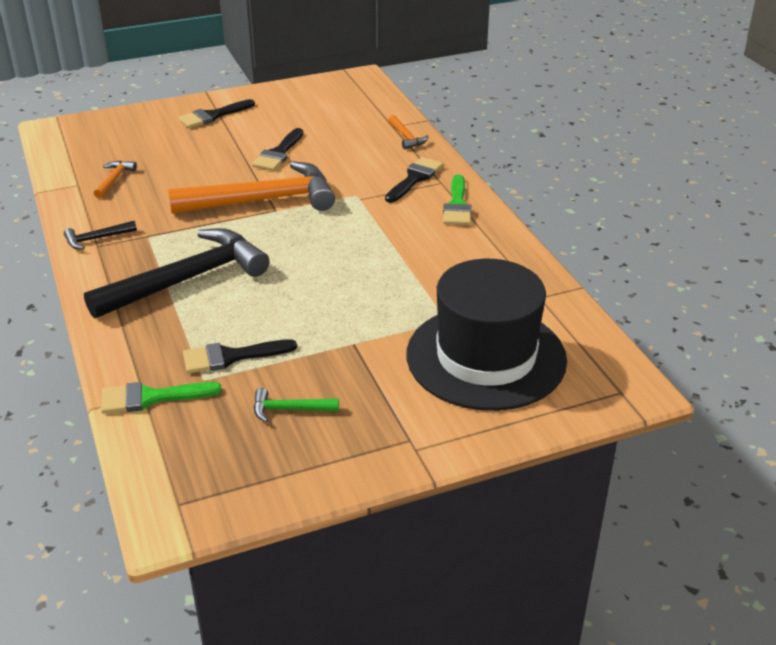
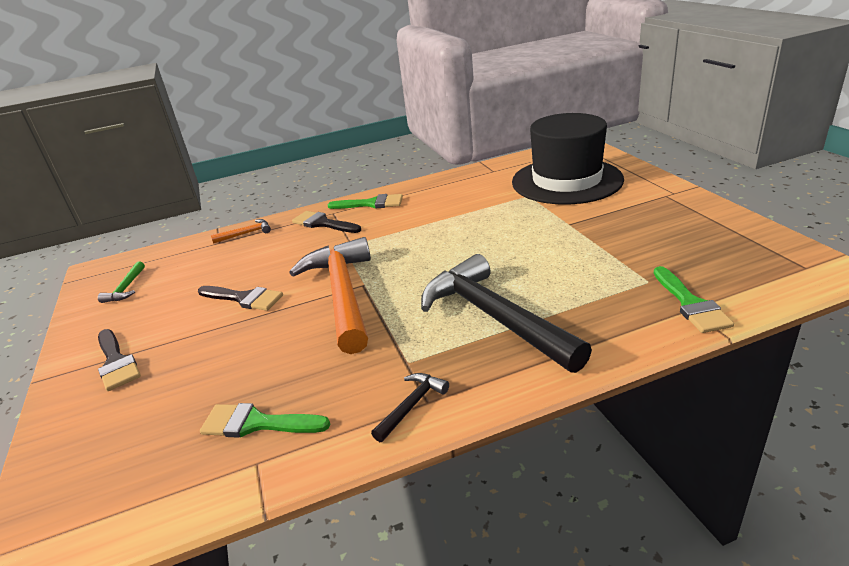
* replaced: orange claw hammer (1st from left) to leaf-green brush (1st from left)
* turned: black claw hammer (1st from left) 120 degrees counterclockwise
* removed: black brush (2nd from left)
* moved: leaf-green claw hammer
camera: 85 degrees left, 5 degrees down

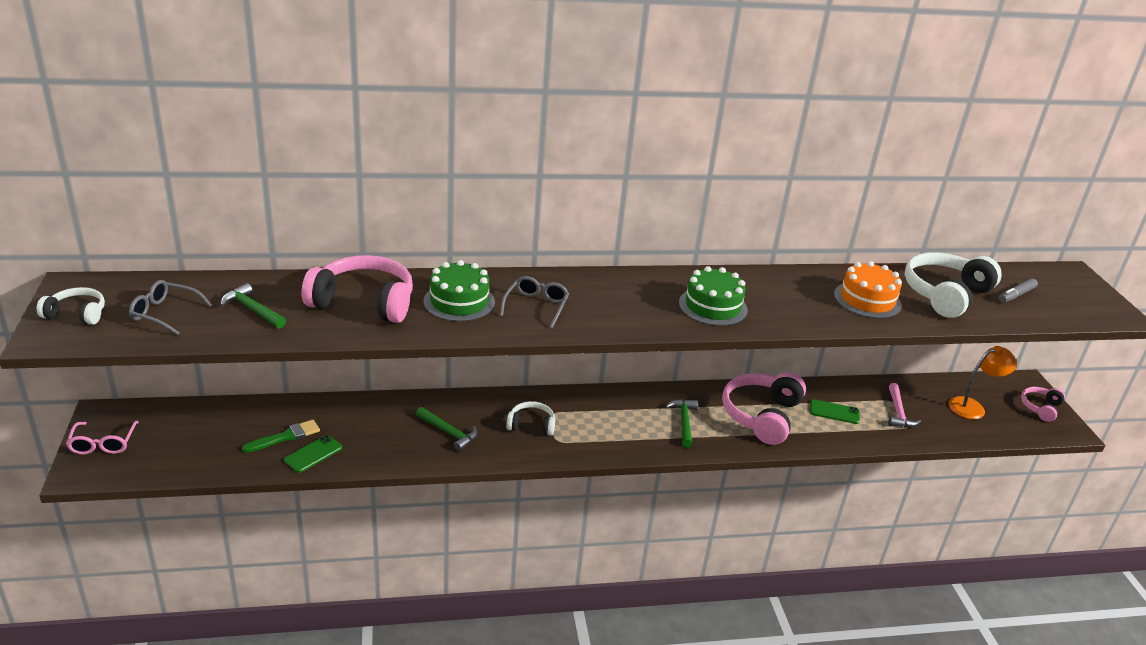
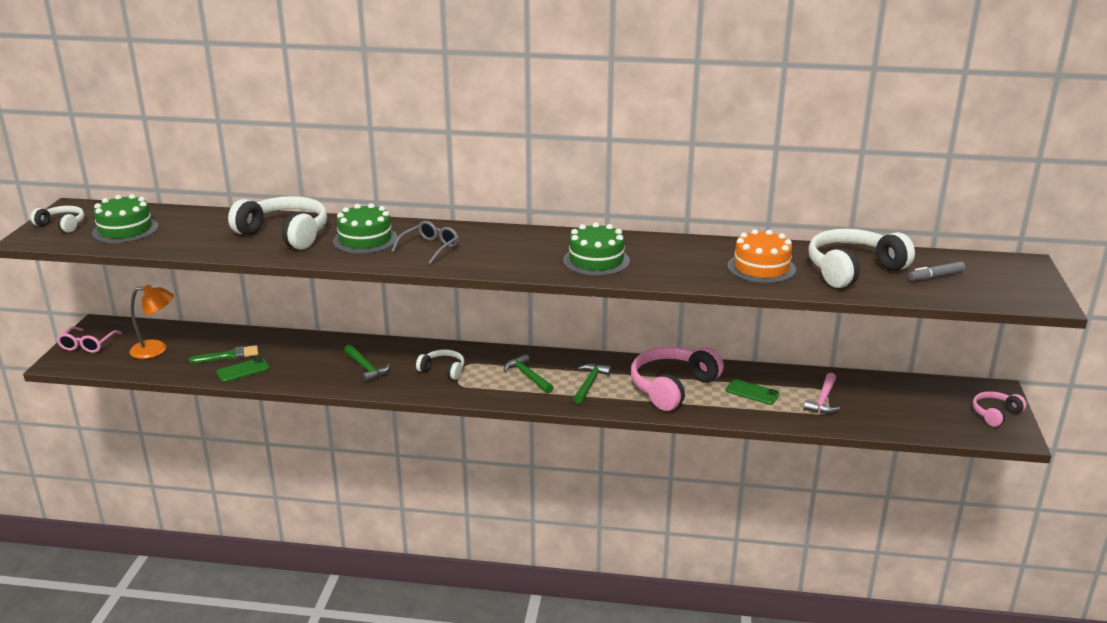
* recoloured: rosy headphones (1st from left) to white headphones (2nd from left)
* replaced: grey spectacles (1st from left) to leaf-green gateau (1st from left)
* moved: leaf-green claw hammer (1st from left in the first image) to leaf-green claw hammer (2nd from left)
* moved: orange reading lamp
camera: 20 degrees right, 5 degrees down

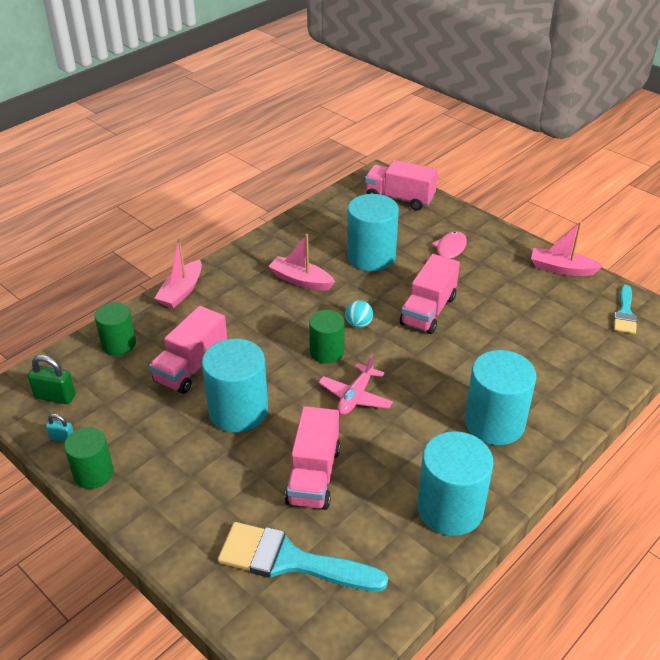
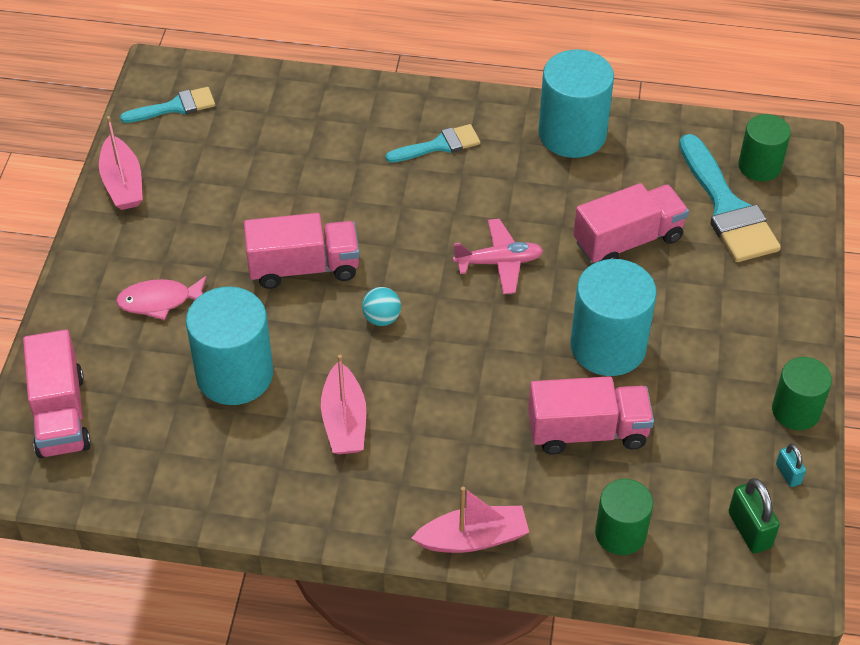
* moved: leaf-green cylinder (3rd from left in the first image) to leaf-green cylinder (2nd from left)
* replaced: teal cylinder (4th from left) to teal brush (2nd from left)
camera: 125 degrees left, 10 degrees up

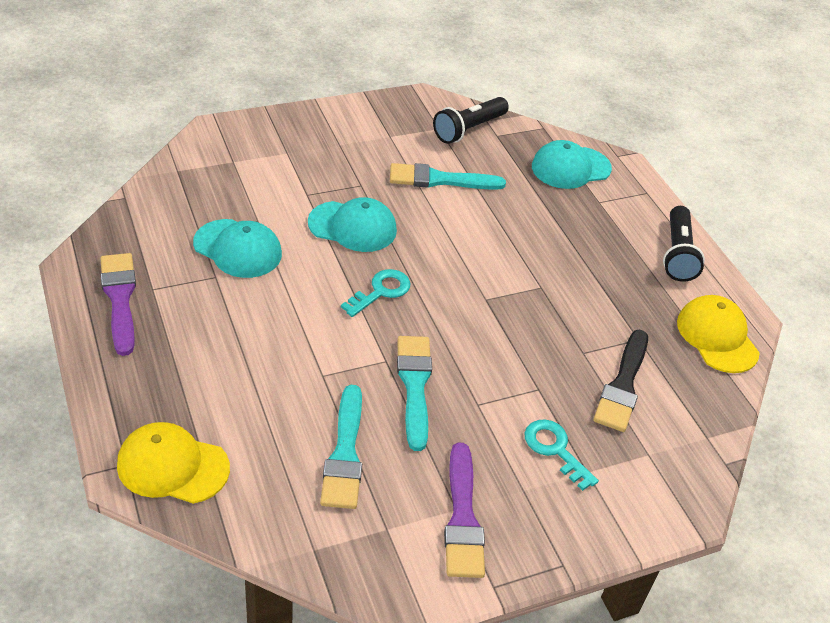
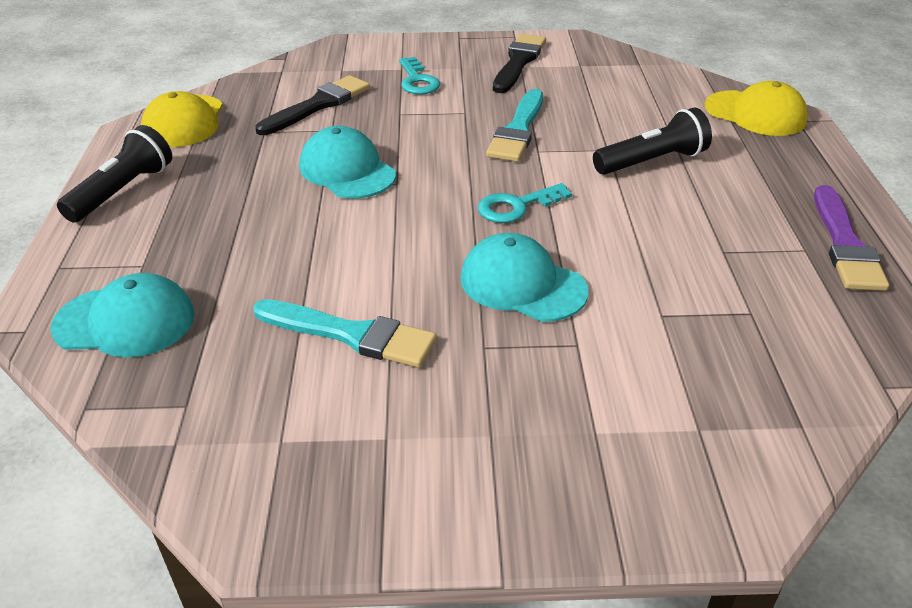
* moved: black torch (1st from left in the first image) to black torch (2nd from left)
* moved: teal baseball cap (1st from left in the first image) to teal baseball cap (2nd from left)
* removed: teal brush (1st from left)
* recoloured: purple brush (2nd from left) to black brush (2nd from left)
camera: 155 degrees left, 5 degrees down

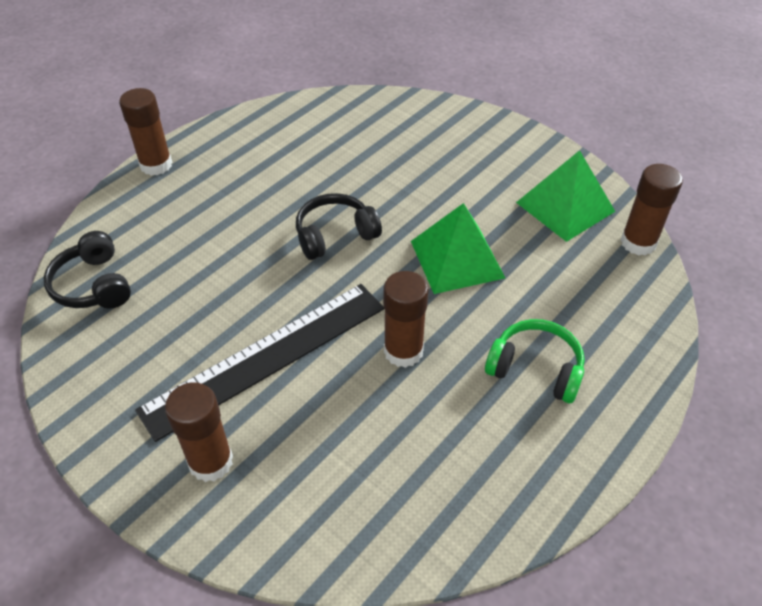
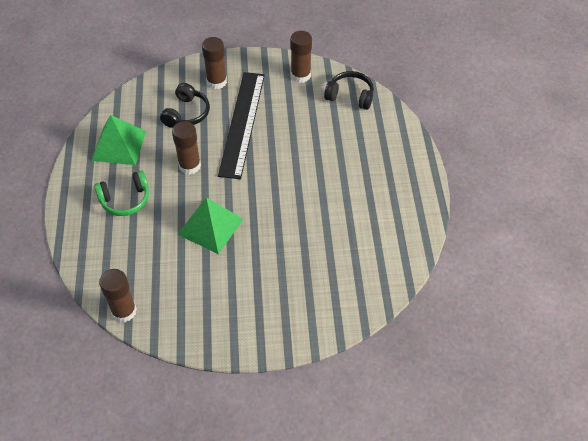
* moved: dark brown glue stick (1st from left in the first image) to dark brown glue stick (4th from left)
* moved: leaf-green solid pyramid (2nd from left in the first image) to leaf-green solid pyramid (1st from left)
* moved: black headphones (2nd from left in the first image) to black headphones (1st from left)
camera: 135 degrees right, 5 degrees up

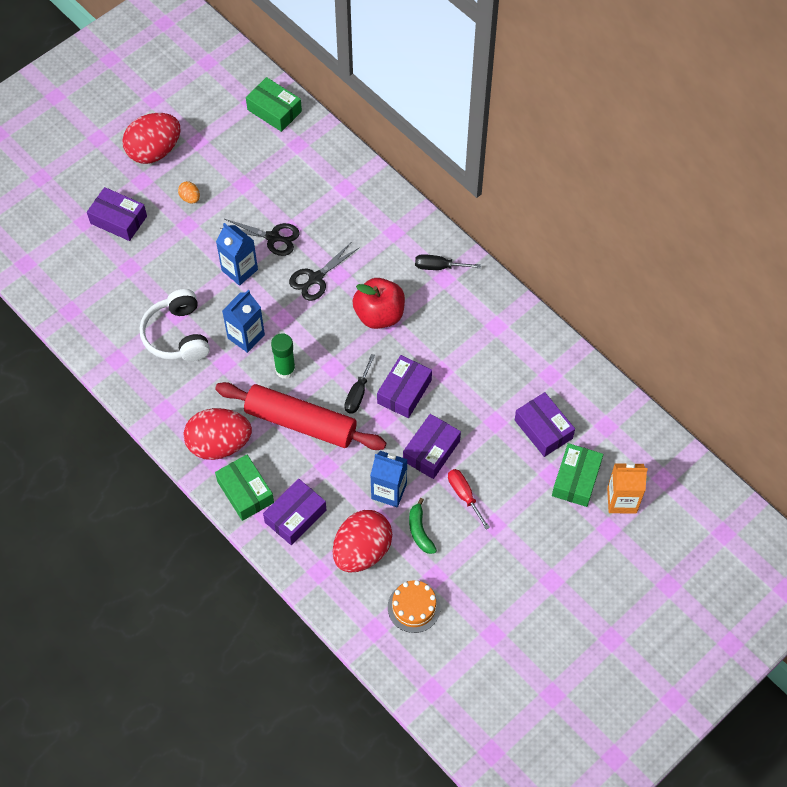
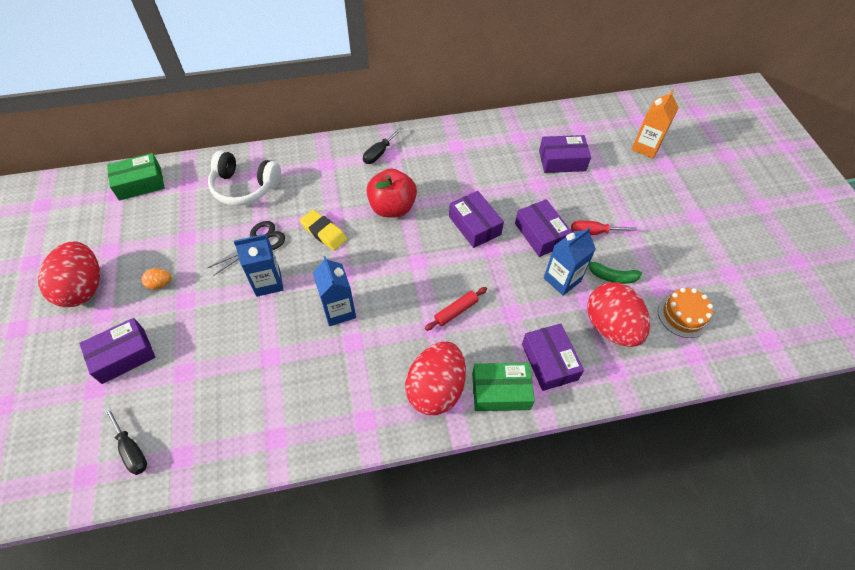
* replaced: black pair of scissors (2nd from left) to bright yellow pencil eraser
* moved: white headphones
* removed: leaf-green glue stick
* moved: black flat screwdriver (1st from left)
* resized: red pastry roller x0.42
* removed: leaf-green box (3rd from left)
camera: 60 degrees left, 5 degrees down

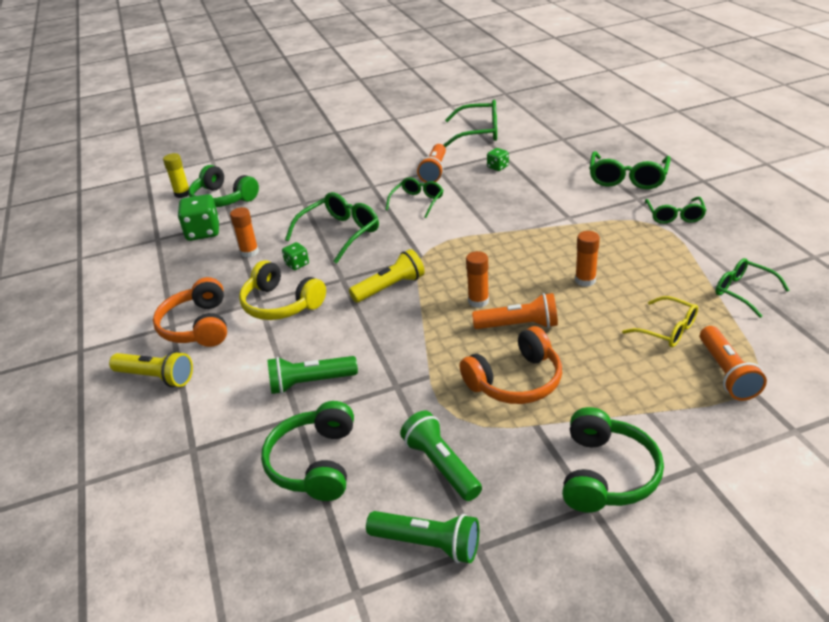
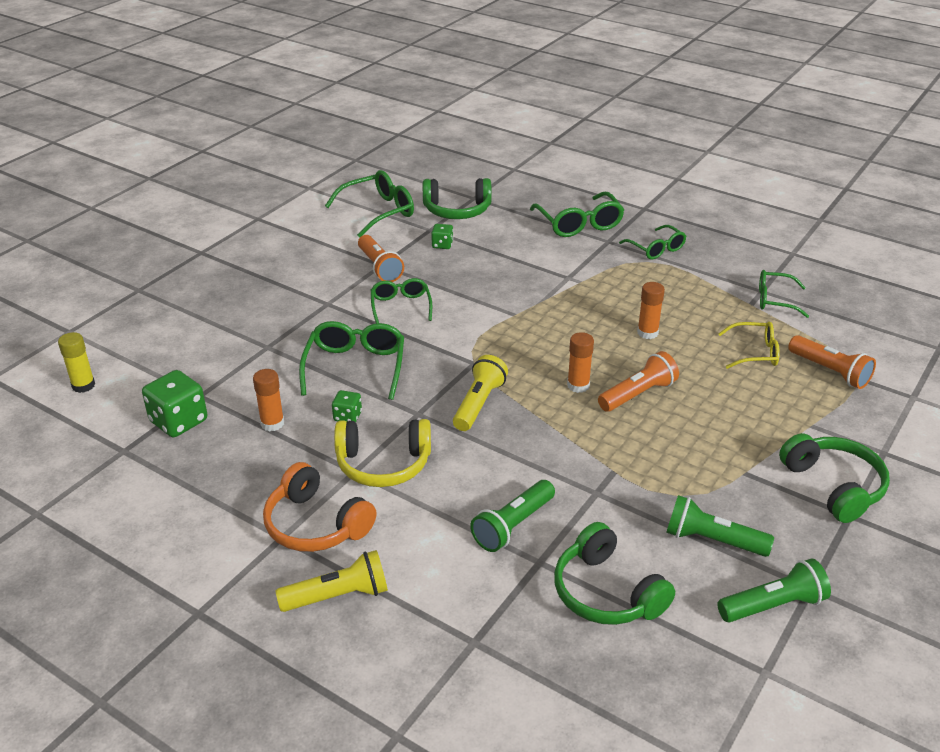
* moved: leaf-green headphones (1st from left)
* removed: orange headphones (2nd from left)
camera: 40 degrees left, 0 degrees up

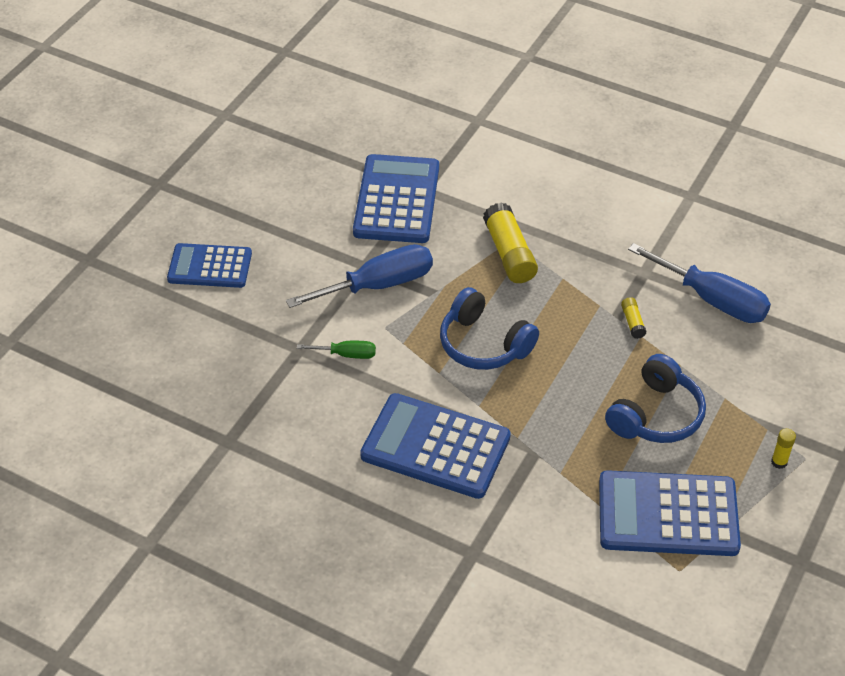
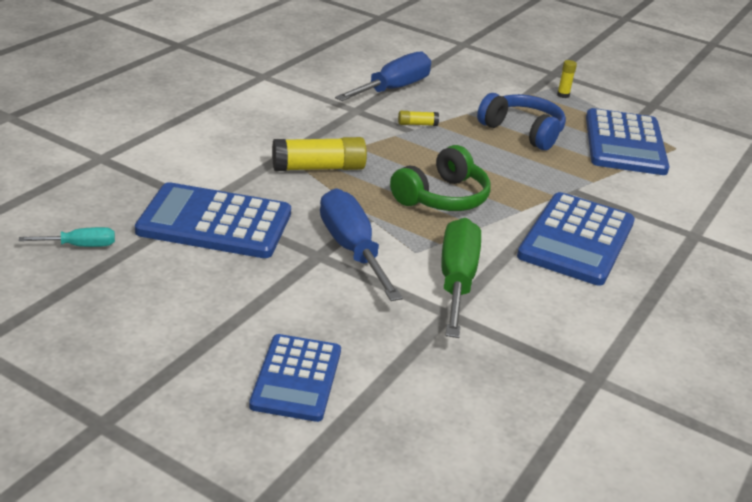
* recoloured: blue headphones (1st from left) to leaf-green headphones
* resized: leaf-green flat screwdriver x2.02
* added: teal flat screwdriver
camera: 90 degrees left, 15 degrees down

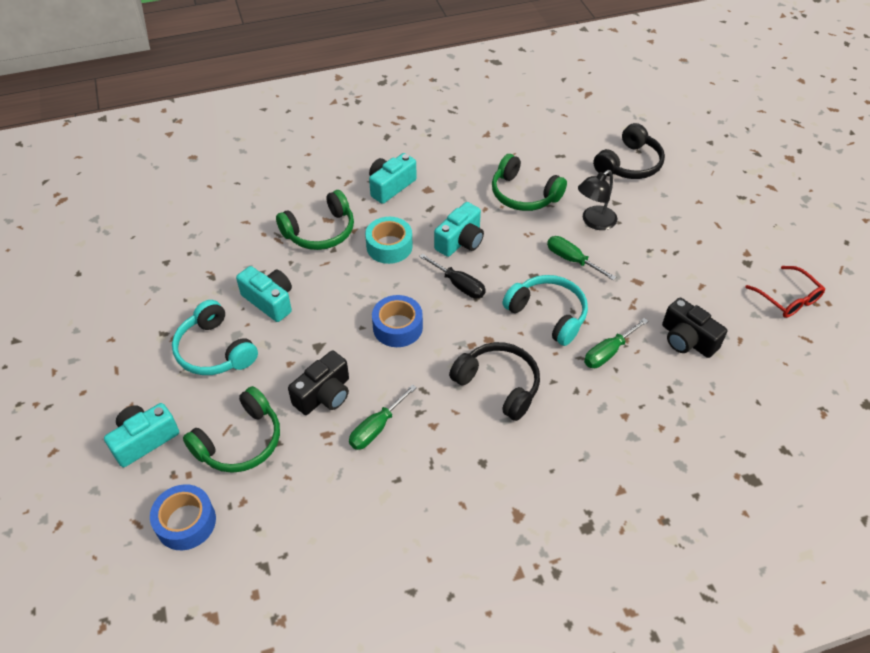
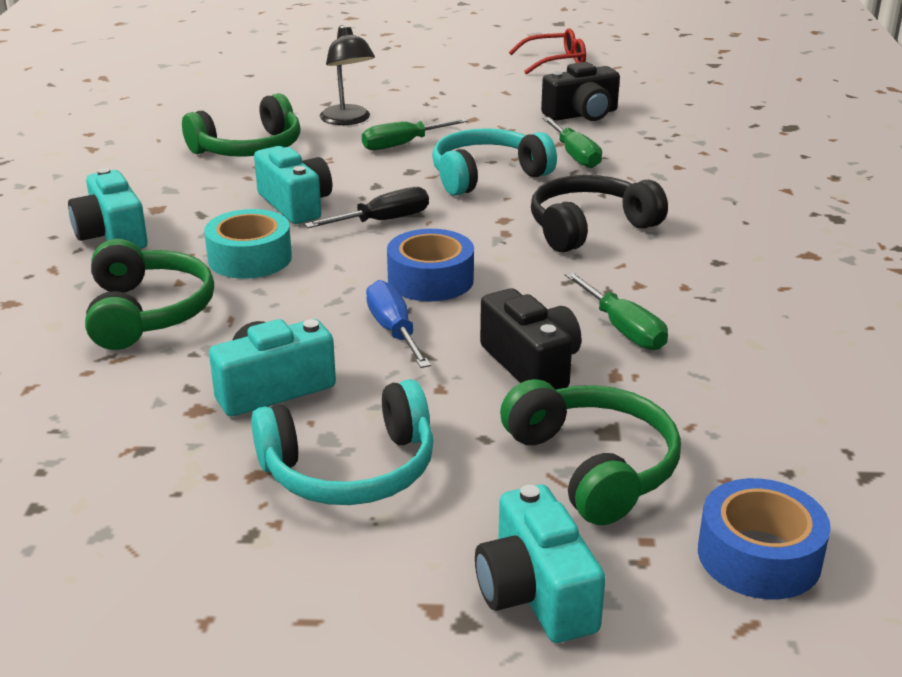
* removed: black headphones (2nd from left)
* added: blue flat screwdriver
camera: 70 degrees left, 20 degrees down

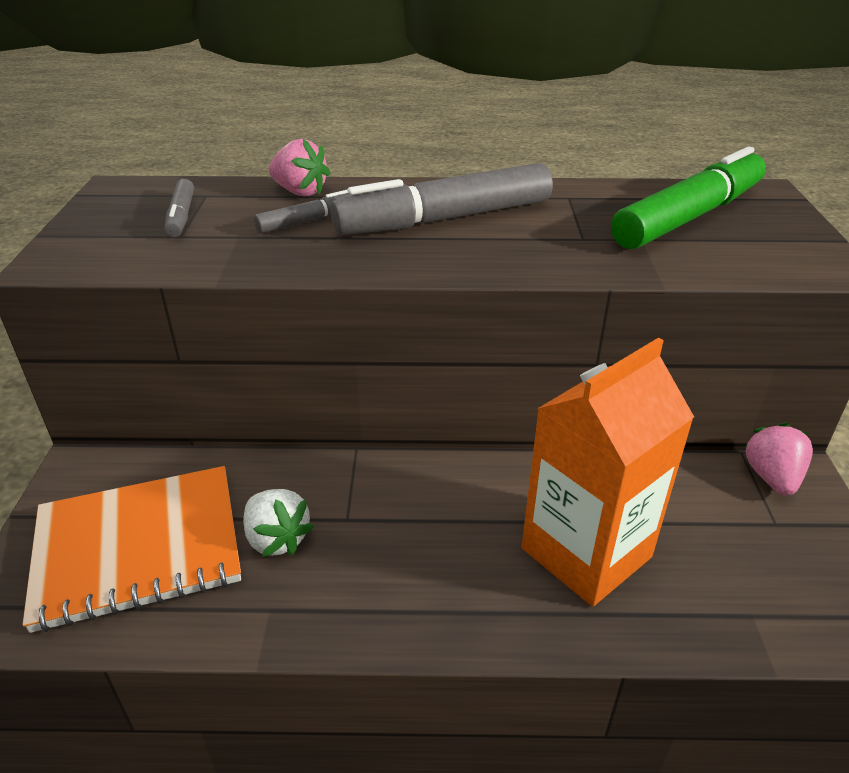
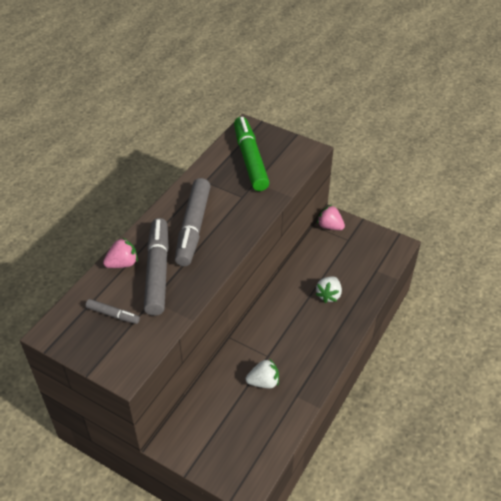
* resized: grey marker (2nd from left) x2.11
* replaced: orange carton to white berry (2nd from left)
* removed: orange notebook
camera: 60 degrees left, 10 degrees up

